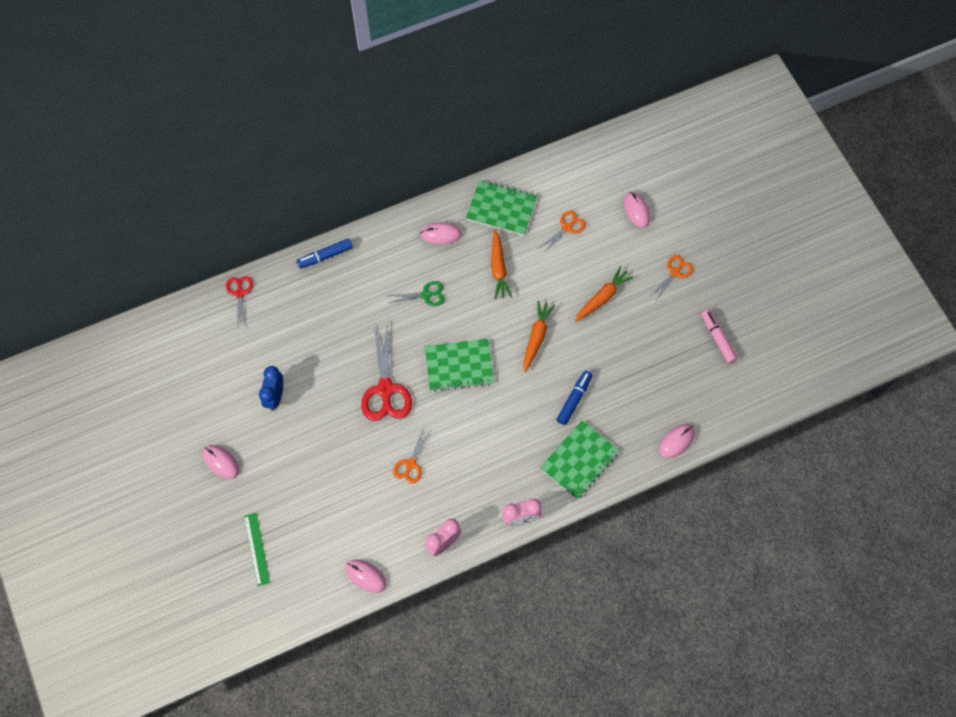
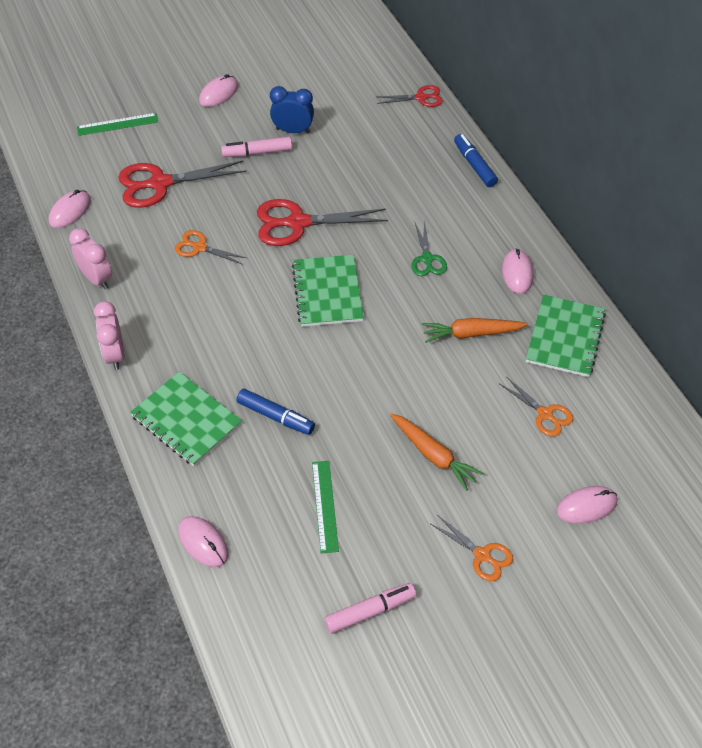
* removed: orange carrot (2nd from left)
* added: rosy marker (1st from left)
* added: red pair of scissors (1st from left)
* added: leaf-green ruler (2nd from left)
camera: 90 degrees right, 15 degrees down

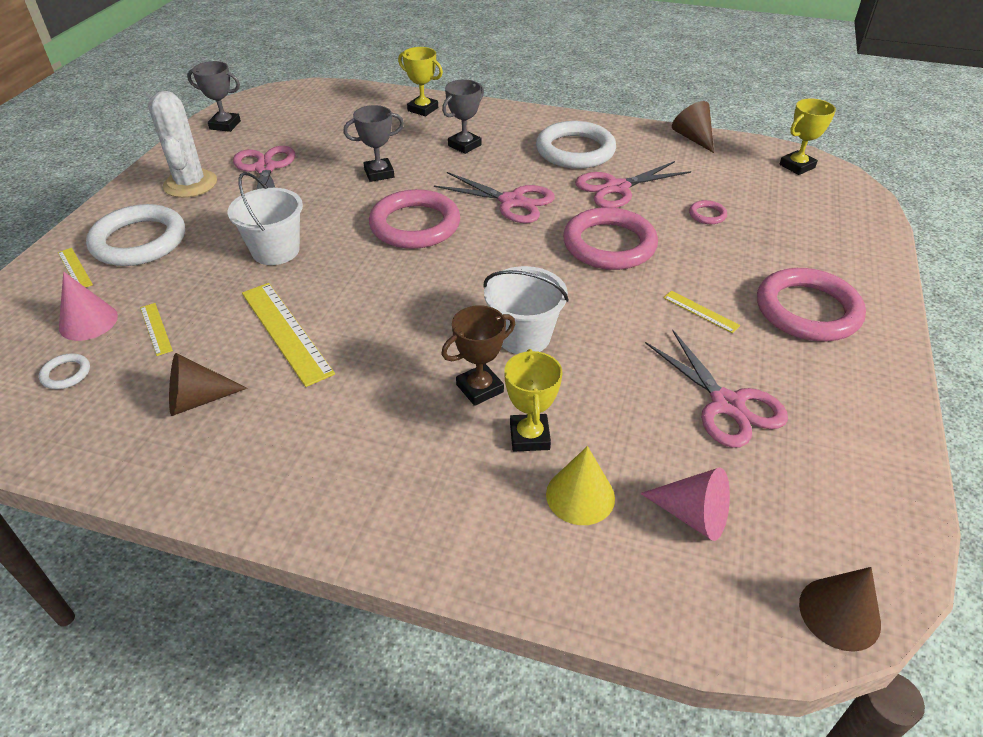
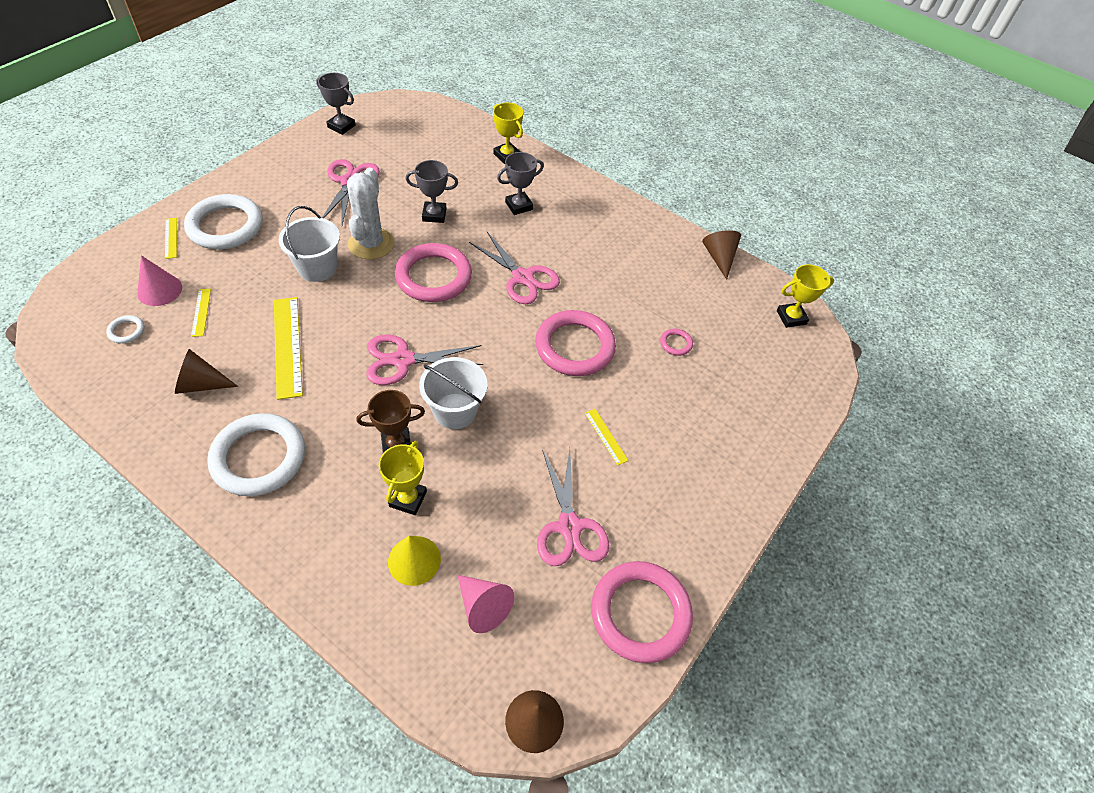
* moved: white prickly plant
* moved: white ring (3rd from left)
* moved: rosy pair of scissors (3rd from left in the first image) to rosy pair of scissors (2nd from left)
* moved: rosy ring (4th from left in the first image) to rosy ring (3rd from left)
camera: 15 degrees right, 10 degrees up

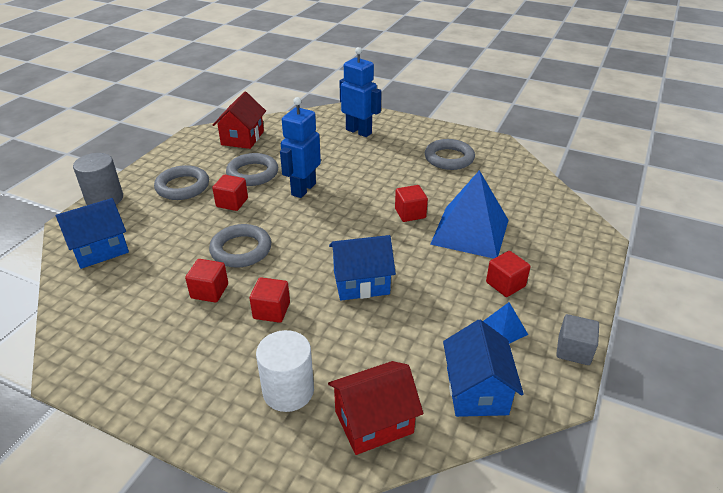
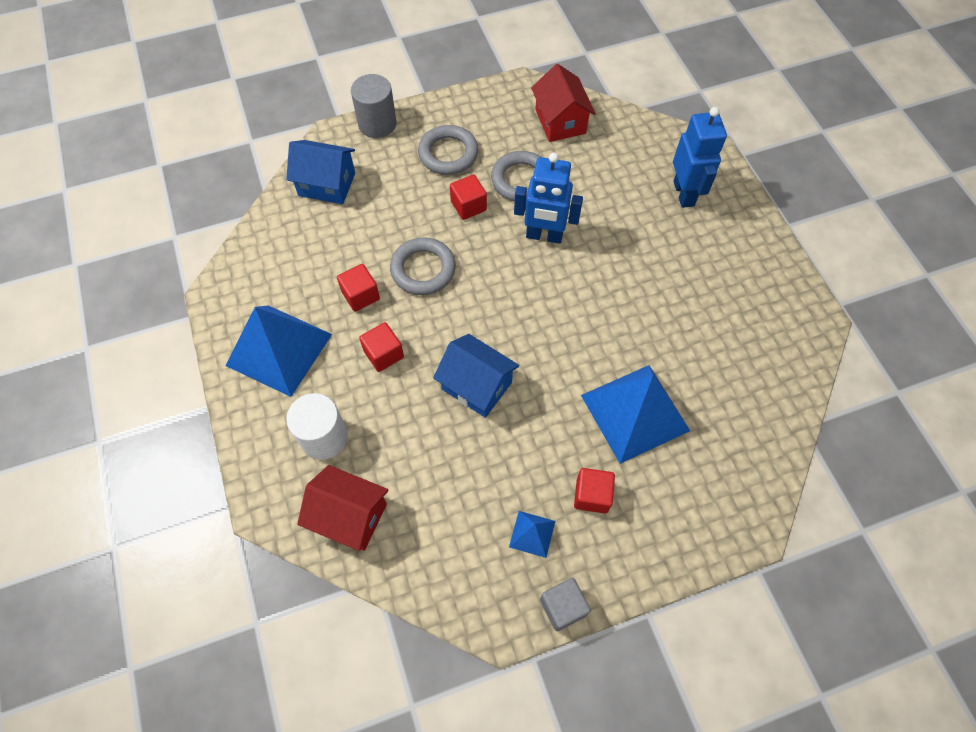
* turned: red toy house (1st from left in the first image) 75 degrees counterclockwise
* turned: blue toy robot (1st from left) 150 degrees counterclockwise
* removed: grey ring (4th from left)
* removed: red cube (4th from left)
* removed: blue toy house (3rd from left)
* added: blue solid pyramid (1st from left)
camera: 45 degrees right, 25 degrees up

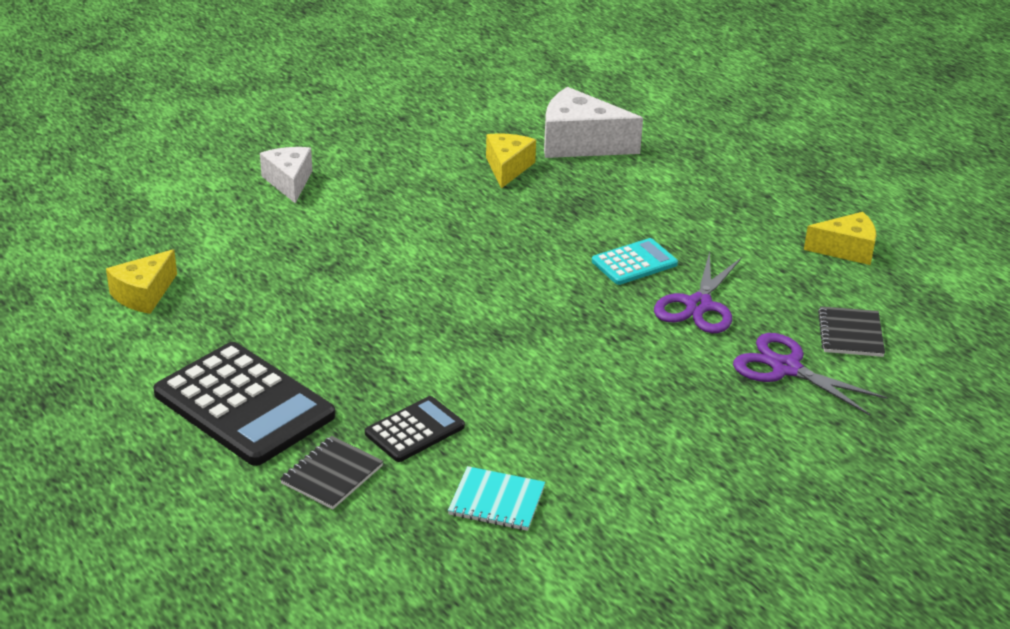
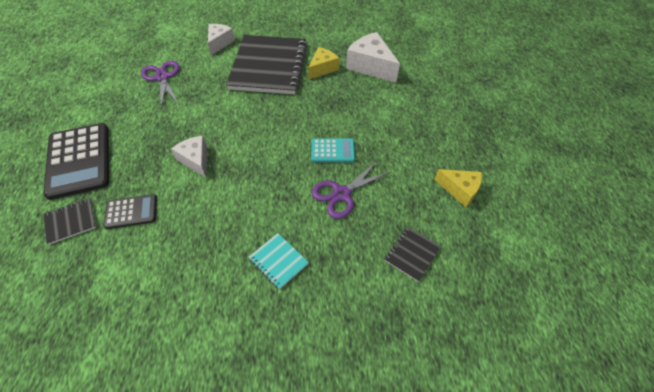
* removed: bright yellow cheese (1st from left)
* moved: purple pair of scissors (2nd from left in the first image) to purple pair of scissors (1st from left)
* moved: teal notebook
* added: black notebook (2nd from left)
* added: white cheese (1st from left)
camera: 30 degrees right, 20 degrees up

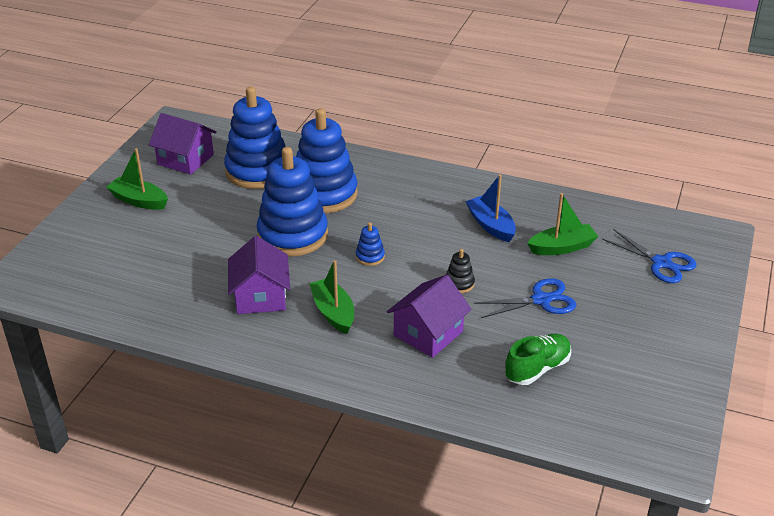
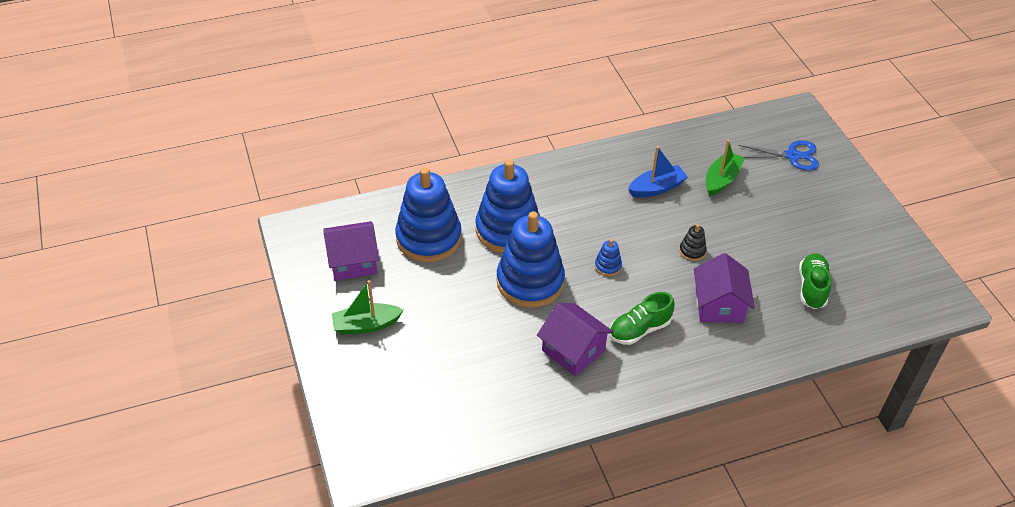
* turned: blue toy boat 135 degrees clockwise
* replaced: leaf-green toy boat (2nd from left) to leaf-green lace-up shoe (1st from left)
* removed: blue pair of scissors (1st from left)
camera: 40 degrees left, 10 degrees up

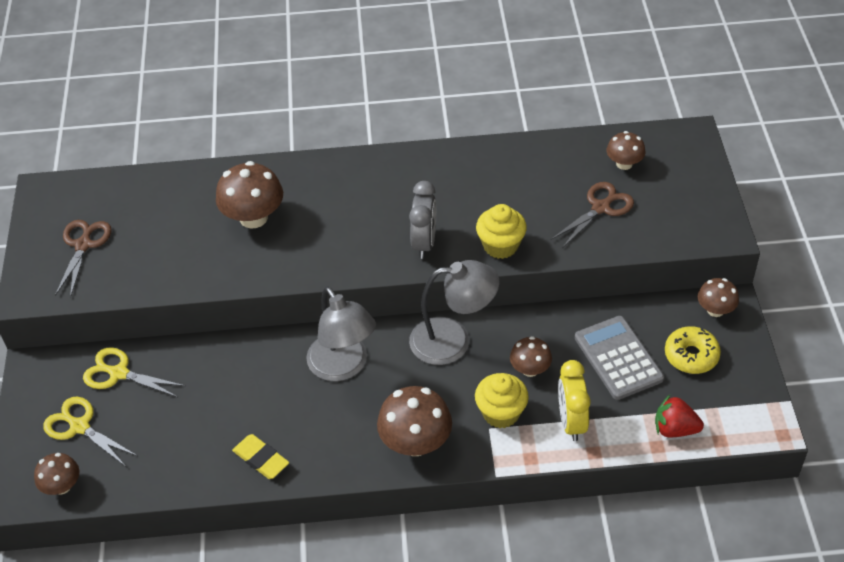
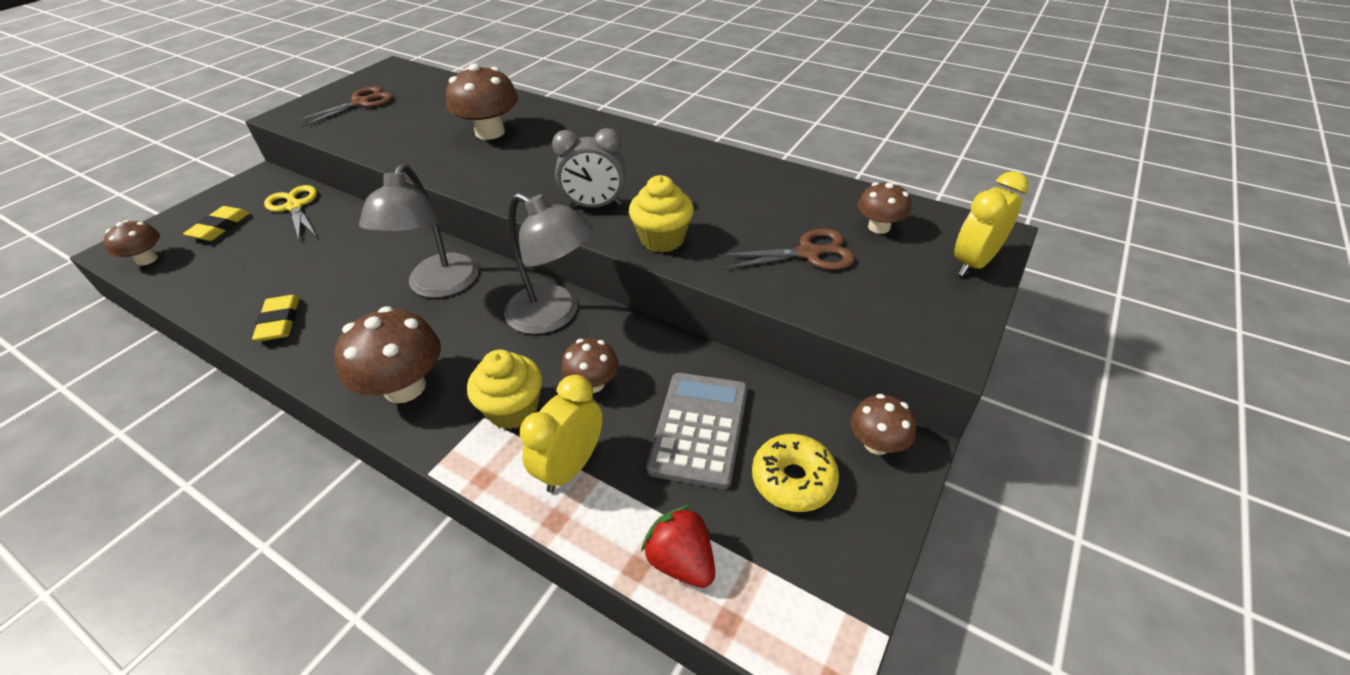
* turned: grey clock 45 degrees clockwise
* replaced: bright yellow pair of scissors (1st from left) to bright yellow pencil eraser (1st from left)
* added: bright yellow clock (2nd from left)
camera: 35 degrees right, 5 degrees down

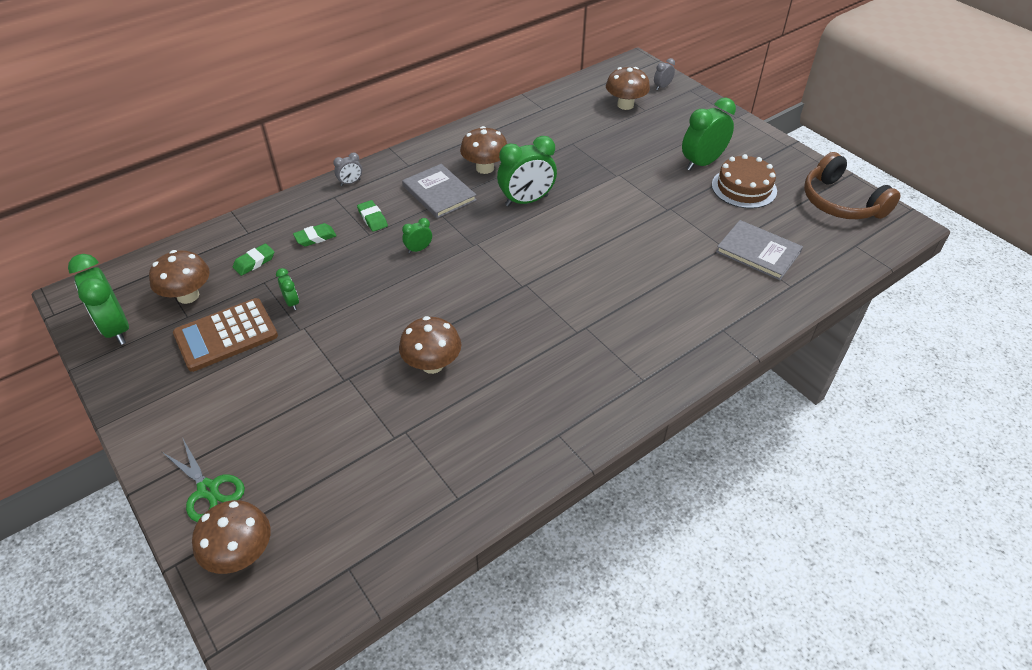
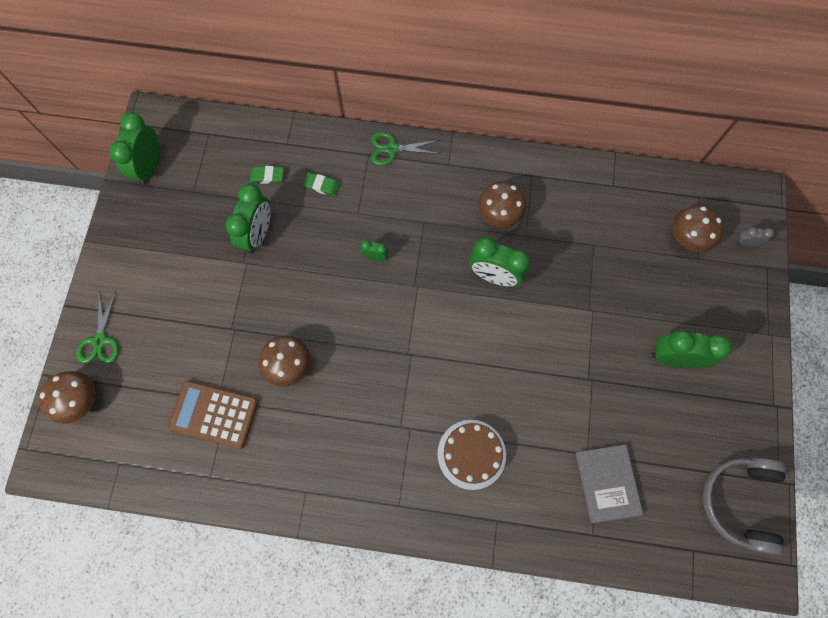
* recoloured: dark brown headphones to grey headphones
* replaced: grey clock (1st from left) to leaf-green pair of scissors (2nd from left)
* moved: dark brown gateau
* removed: grey book (1st from left)
* removed: leaf-green pencil eraser (3rd from left)
* removed: dark brown fungus (1st from left)
* resized: leaf-green clock (2nd from left) x2.10
* moved: dark brown adding machine
camera: 45 degrees right, 25 degrees up

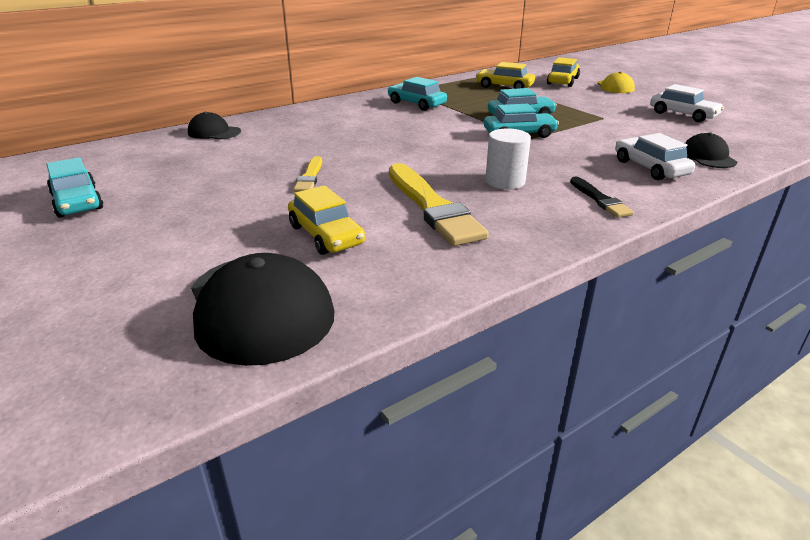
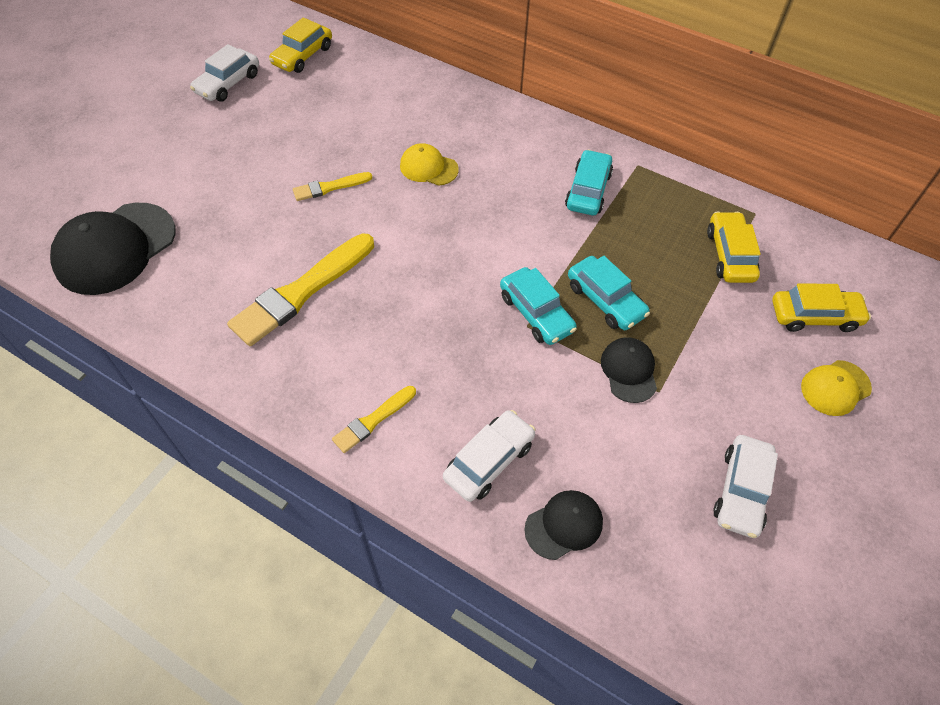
* moved: black baseball cap (1st from left in the first image) to black baseball cap (3rd from left)
* removed: white cylinder
* recoloured: teal toy car (1st from left) to white toy car (1st from left)
* recoloured: black brush to bright yellow brush (3rd from left)
* moved: bright yellow toy car (1st from left)
* added: bright yellow baseball cap (1st from left)
camera: 65 degrees right, 25 degrees up

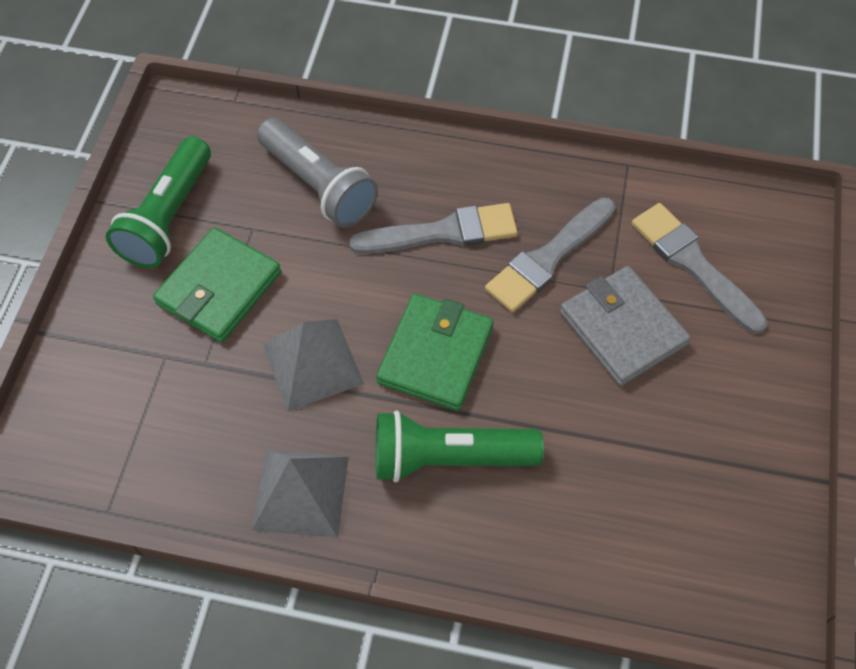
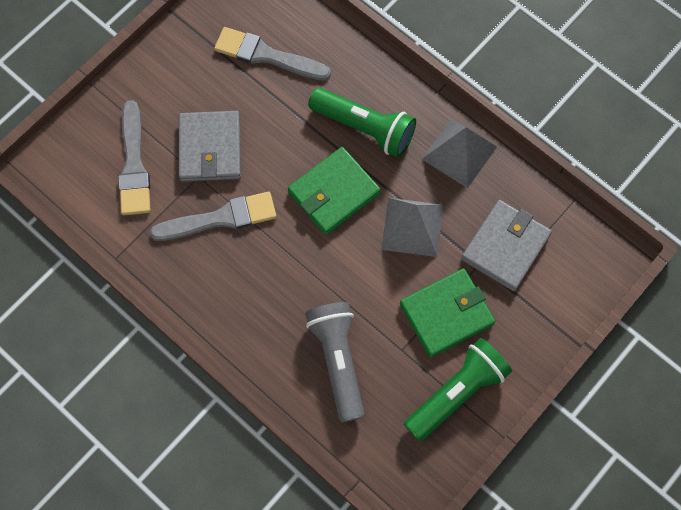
* moved: grey brush (1st from left in the first image) to grey brush (3rd from left)
* added: grey billfold (2nd from left)
camera: 150 degrees left, 10 degrees up

